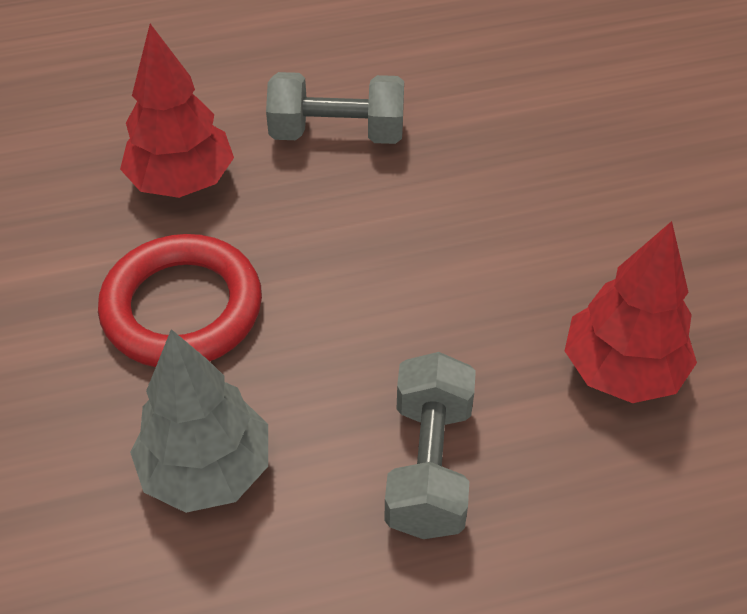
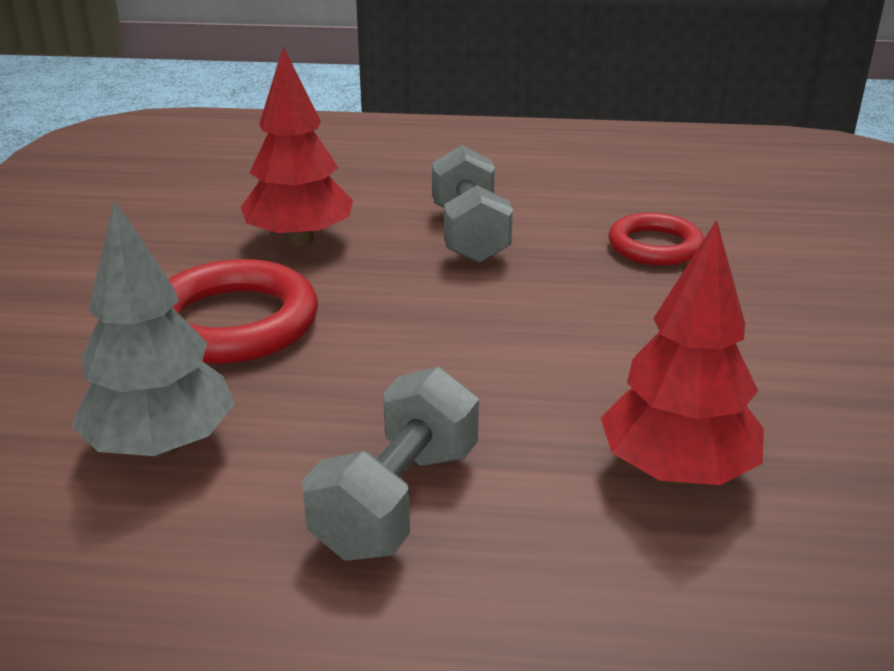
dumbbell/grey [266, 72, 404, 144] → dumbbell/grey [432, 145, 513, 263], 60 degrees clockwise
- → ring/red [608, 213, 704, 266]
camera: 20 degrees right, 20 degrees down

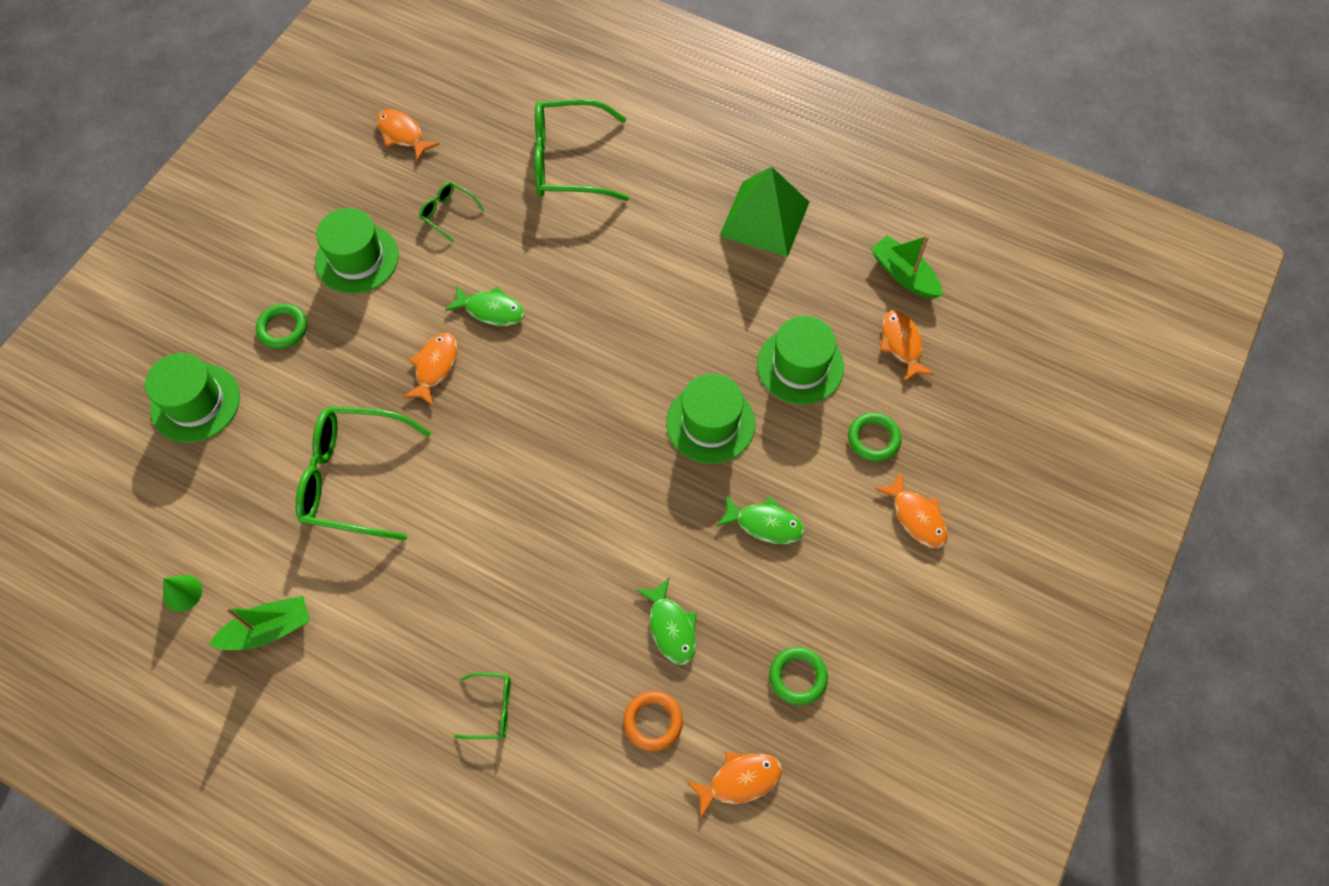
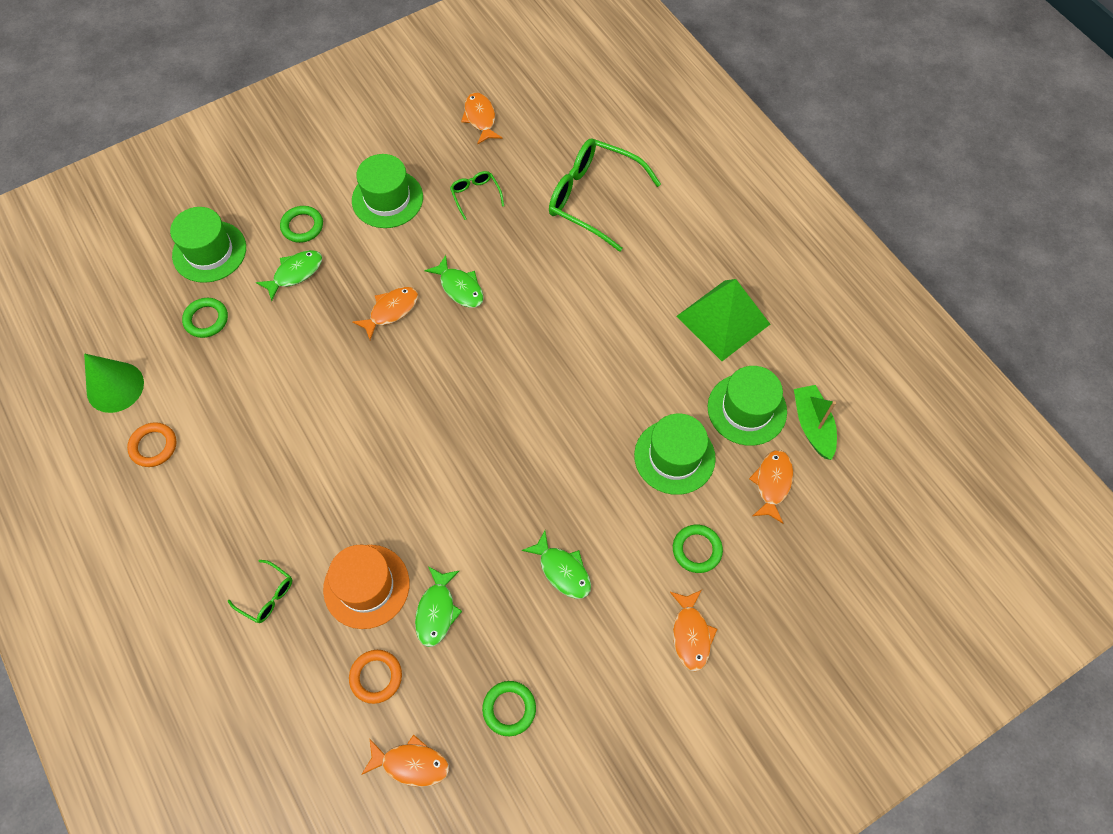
cone/green [163, 575, 202, 612] → cone/green [84, 354, 144, 413], x1.79
boat/green [209, 596, 310, 650] → ring/orange [127, 422, 176, 467]
glasses/green [295, 406, 432, 541] → -
hat/green [666, 374, 755, 464] → hat/green [708, 366, 787, 446], moved
- → ring/green [182, 298, 228, 338]
- → fish/green [256, 250, 322, 301]
- → hat/orange [323, 545, 409, 629]
camera: 30 degrees right, 0 degrees up

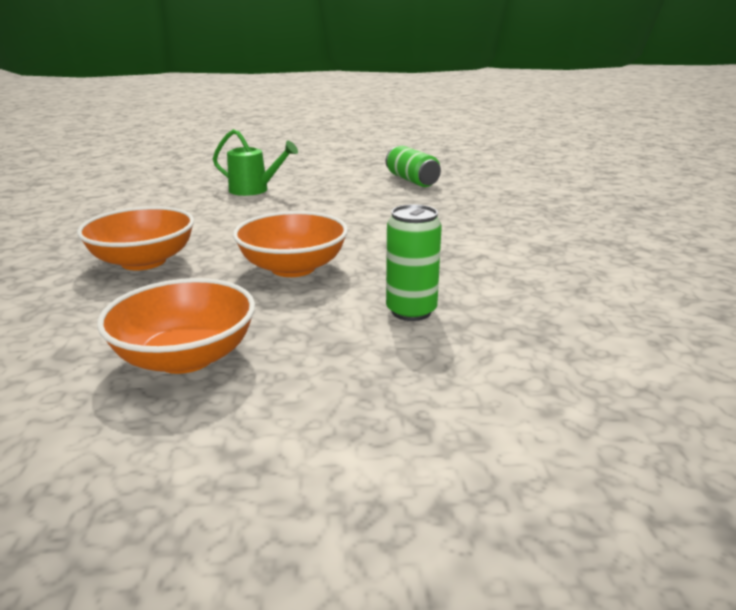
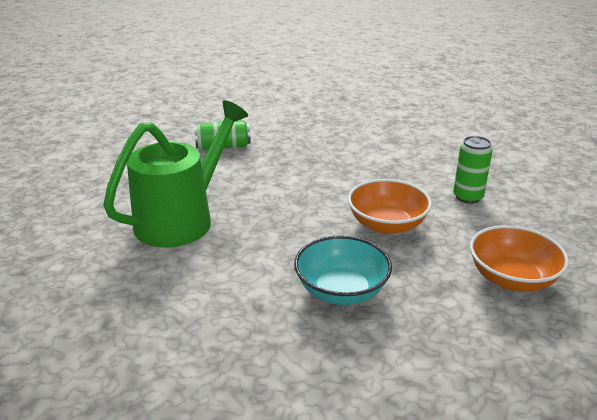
bowl/orange [77, 206, 194, 270] → bowl/turquoise [294, 236, 392, 305]
watering can/green [213, 129, 298, 196] → watering can/green [103, 100, 248, 248], x1.95
camera: 70 degrees left, 5 degrees up

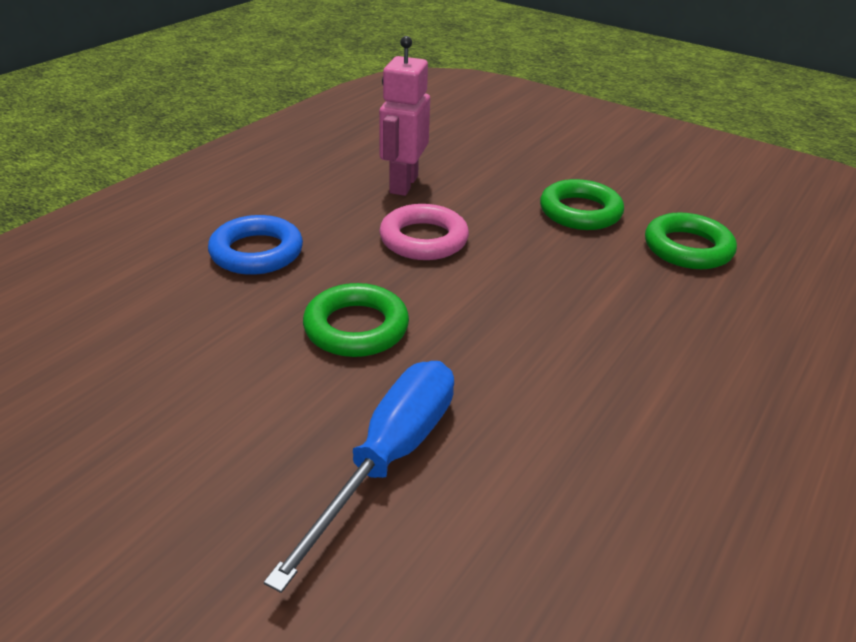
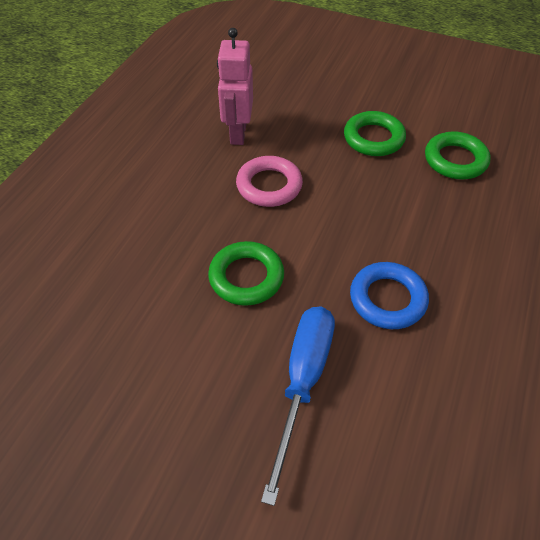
ring/blue [208, 215, 303, 275] → ring/blue [350, 262, 429, 329], moved
camera: 10 degrees left, 15 degrees up

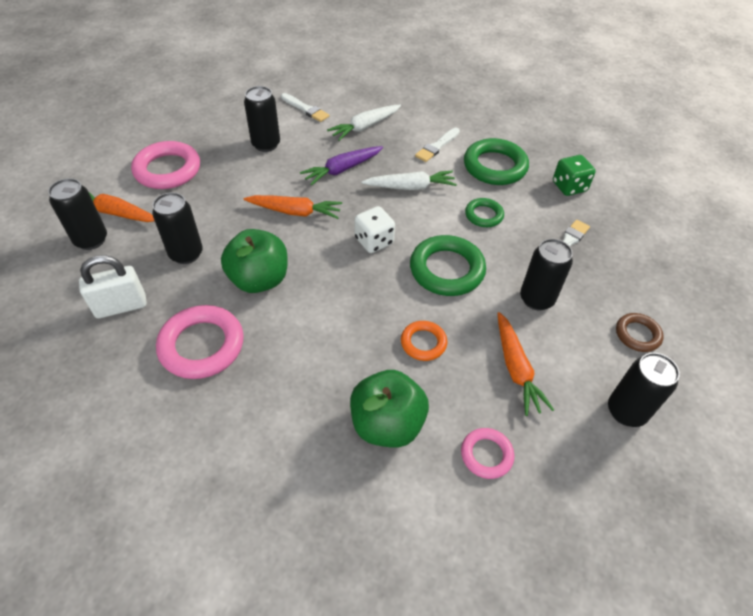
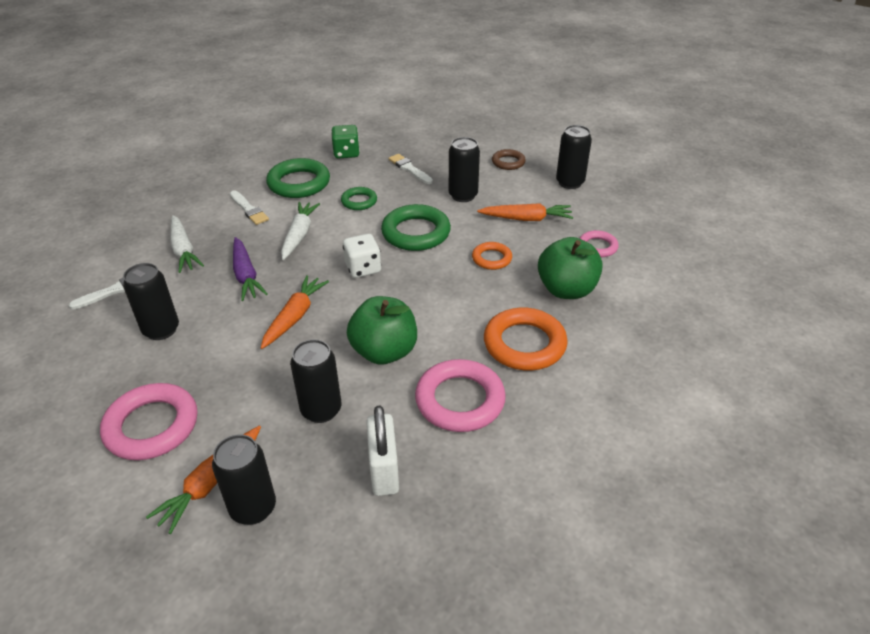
- → ring/orange [484, 308, 568, 371]
camera: 75 degrees left, 10 degrees down

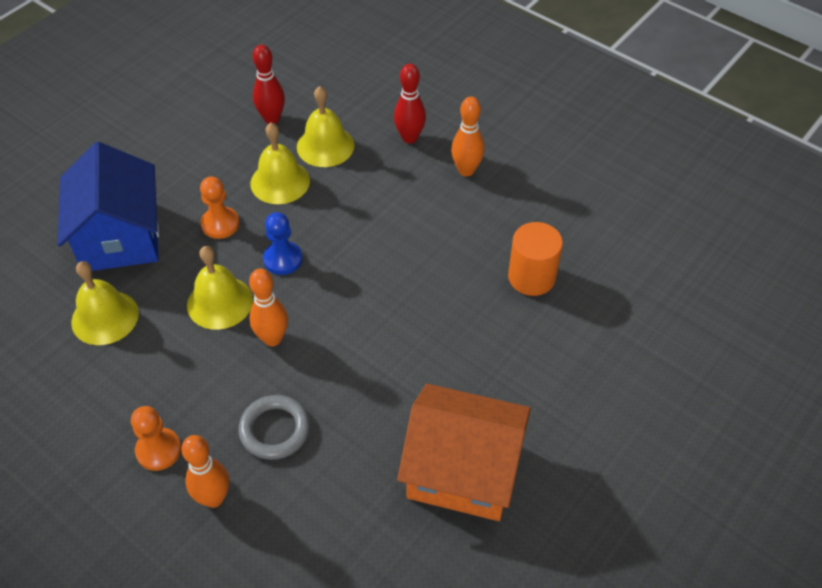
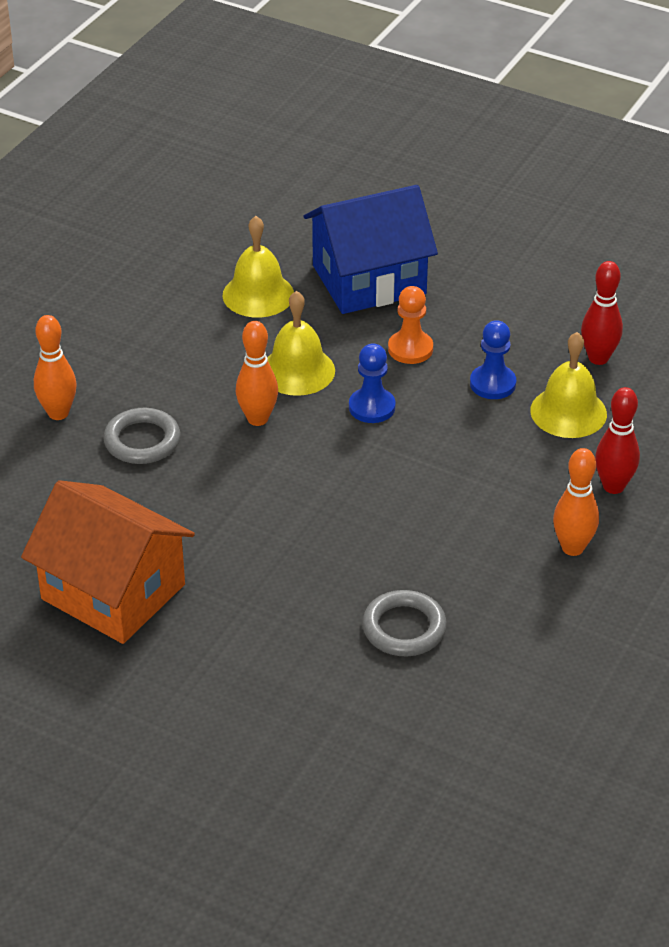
pawn/orange [131, 406, 181, 471] → -
bell/yellow [251, 123, 310, 204] → pawn/blue [470, 320, 516, 399]
house/orange [397, 384, 531, 521] → house/orange [21, 480, 195, 644], 60 degrees counterclockwise
cylinder/orange [508, 222, 563, 296] → ring/grey [362, 590, 447, 656]
camera: 80 degrees right, 10 degrees down

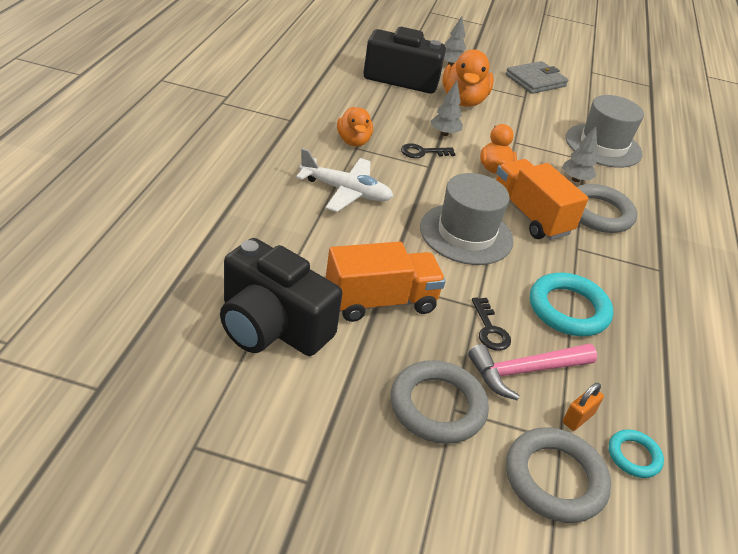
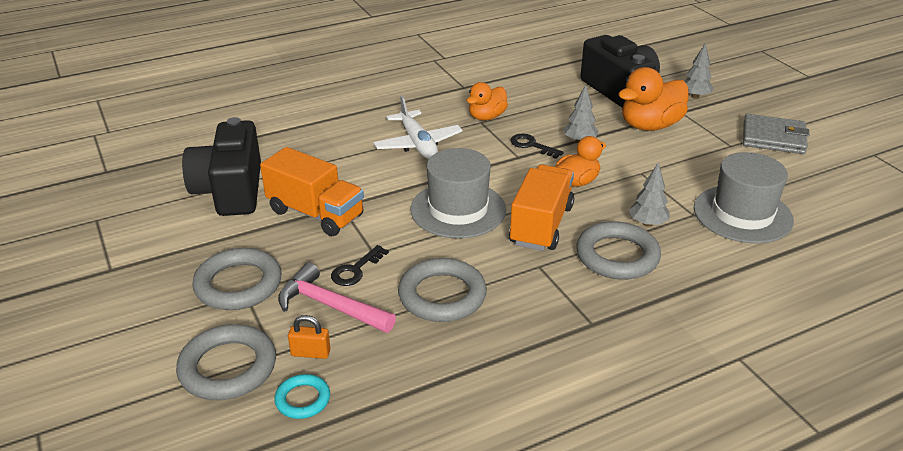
ring/turquoise [530, 273, 613, 336] → ring/grey [398, 258, 487, 322]
camera: 55 degrees right, 5 degrees down

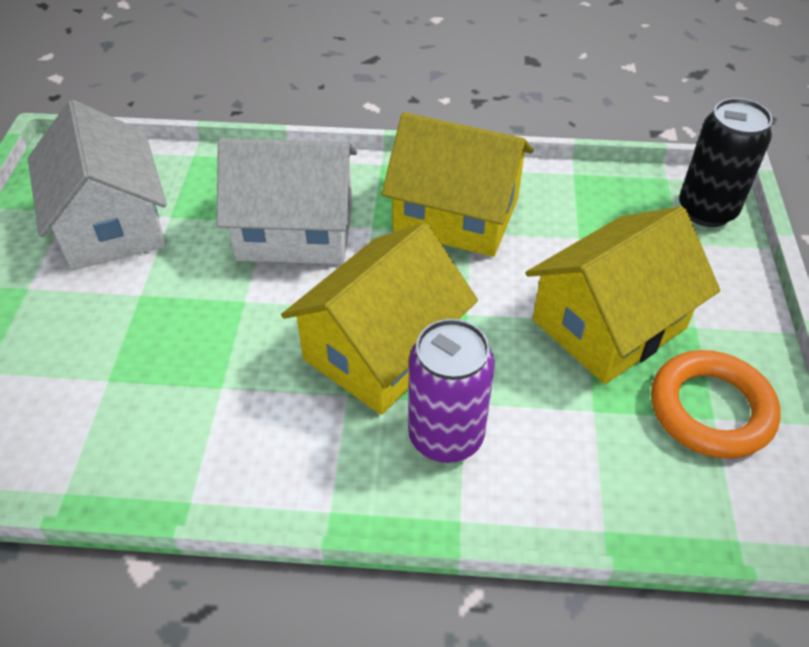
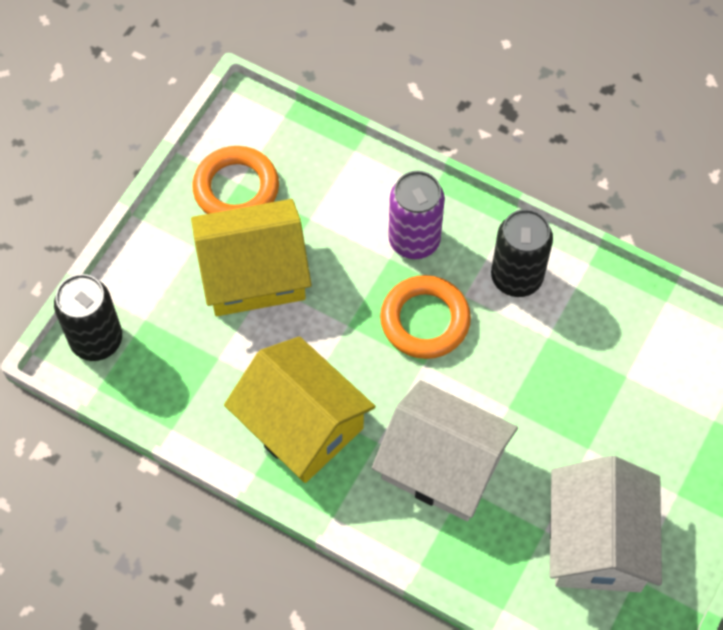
house/yellow [281, 223, 478, 415] → ring/orange [380, 275, 471, 359]
- → can/black [491, 209, 553, 297]
camera: 155 degrees left, 15 degrees up

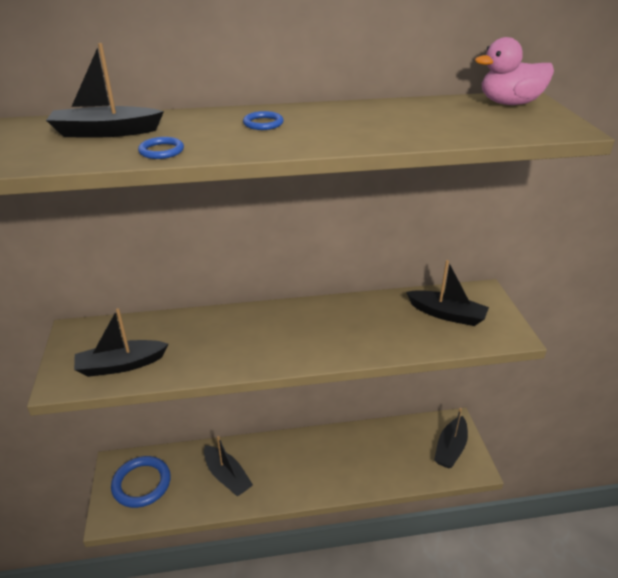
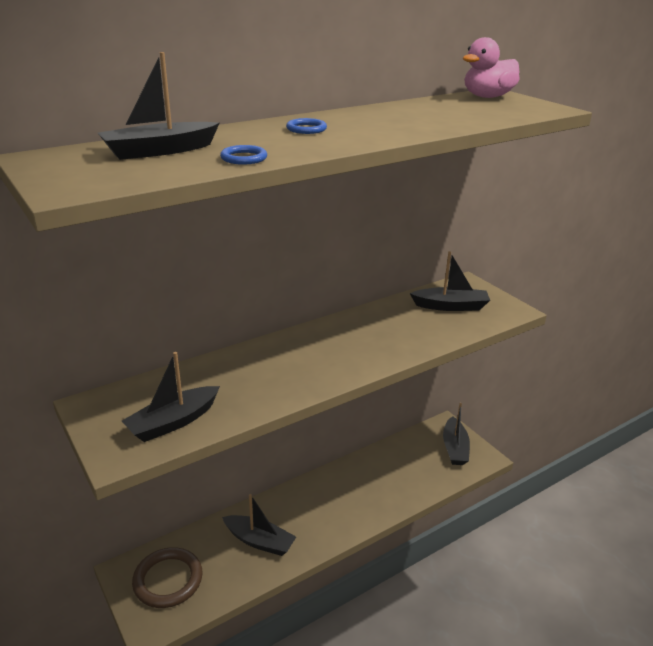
ring/blue [111, 456, 171, 508] → ring/brown [132, 547, 203, 608]
camera: 25 degrees left, 5 degrees down

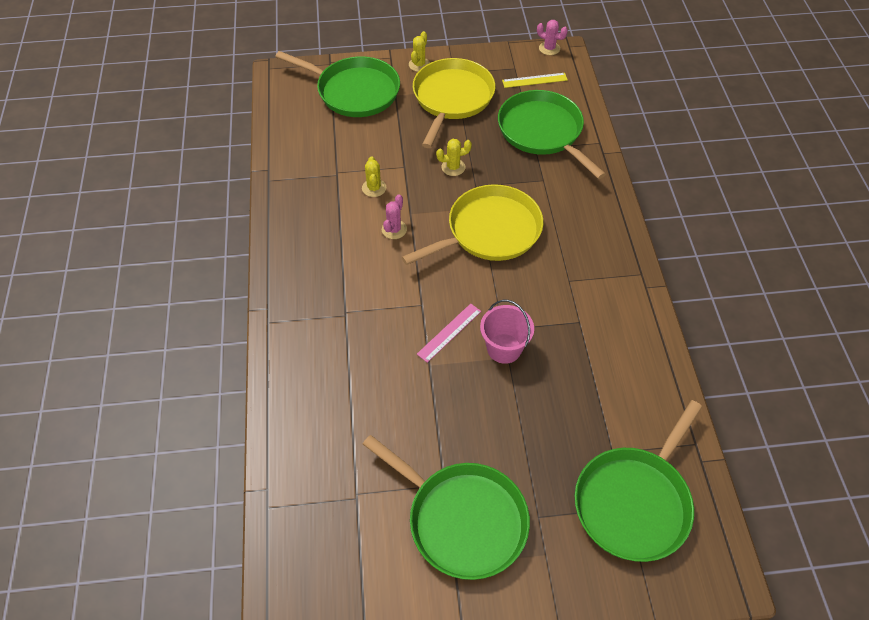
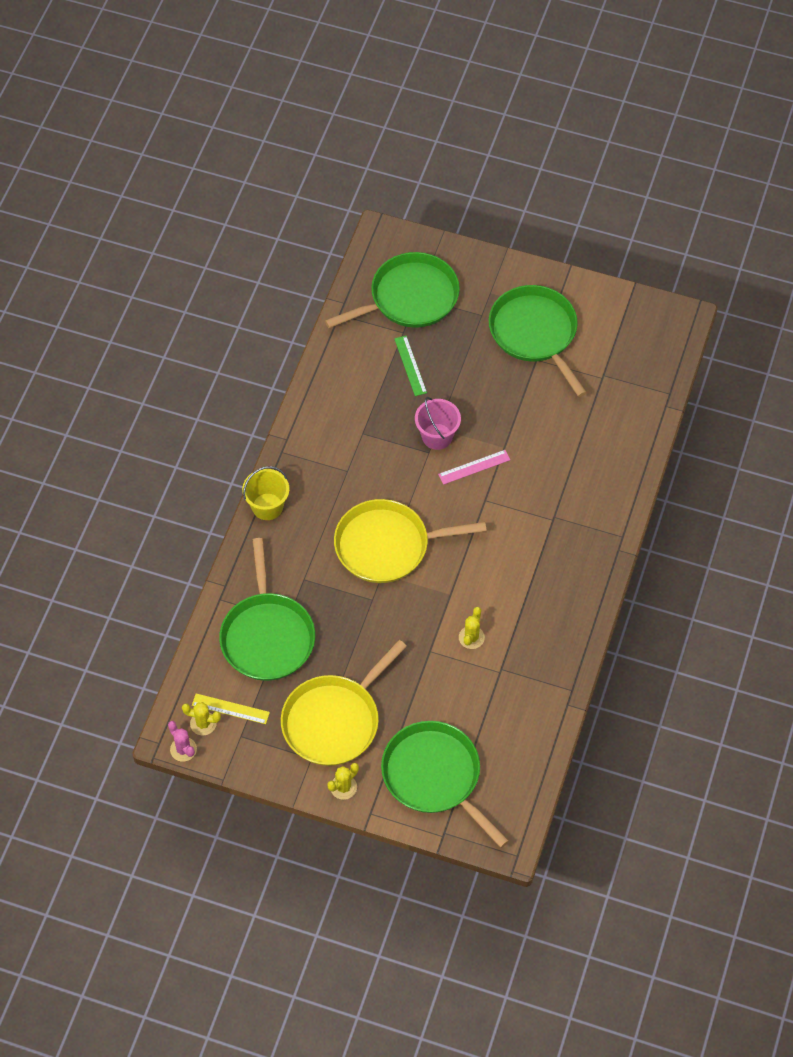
cactus/pink [382, 194, 407, 239] → -
cactus/yellow [436, 139, 472, 176] → cactus/yellow [182, 702, 221, 736], moved
- → bucket/yellow [242, 466, 289, 520]
- → ruler/green [394, 336, 427, 396]
camera: 155 degrees left, 5 degrees up

